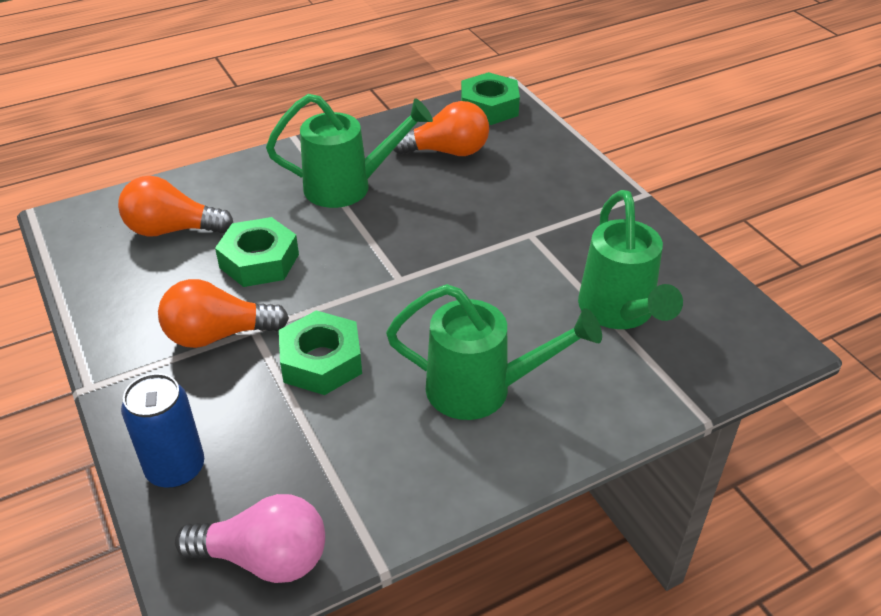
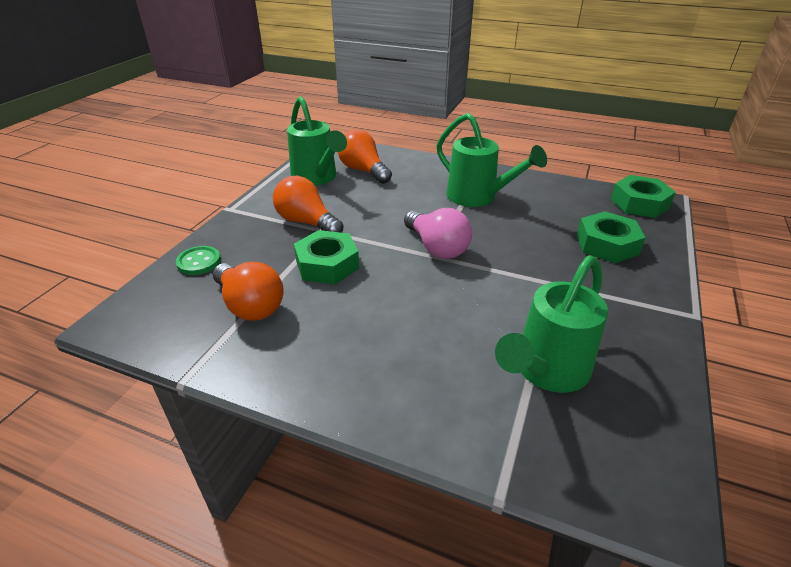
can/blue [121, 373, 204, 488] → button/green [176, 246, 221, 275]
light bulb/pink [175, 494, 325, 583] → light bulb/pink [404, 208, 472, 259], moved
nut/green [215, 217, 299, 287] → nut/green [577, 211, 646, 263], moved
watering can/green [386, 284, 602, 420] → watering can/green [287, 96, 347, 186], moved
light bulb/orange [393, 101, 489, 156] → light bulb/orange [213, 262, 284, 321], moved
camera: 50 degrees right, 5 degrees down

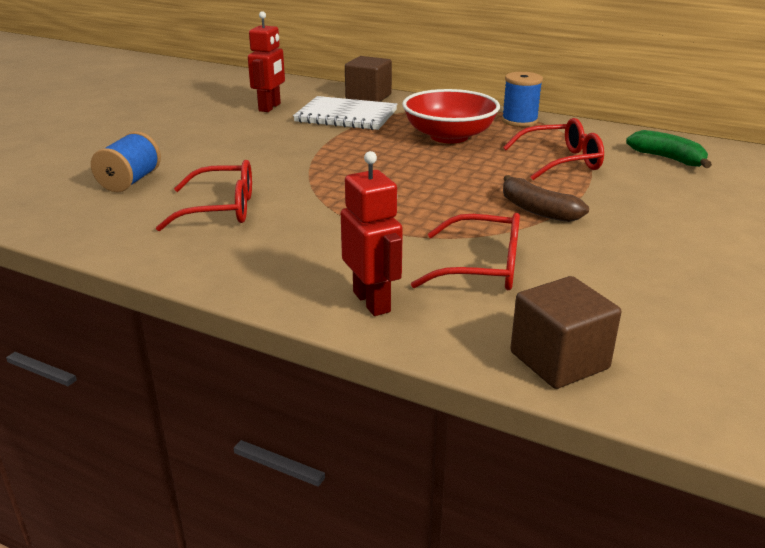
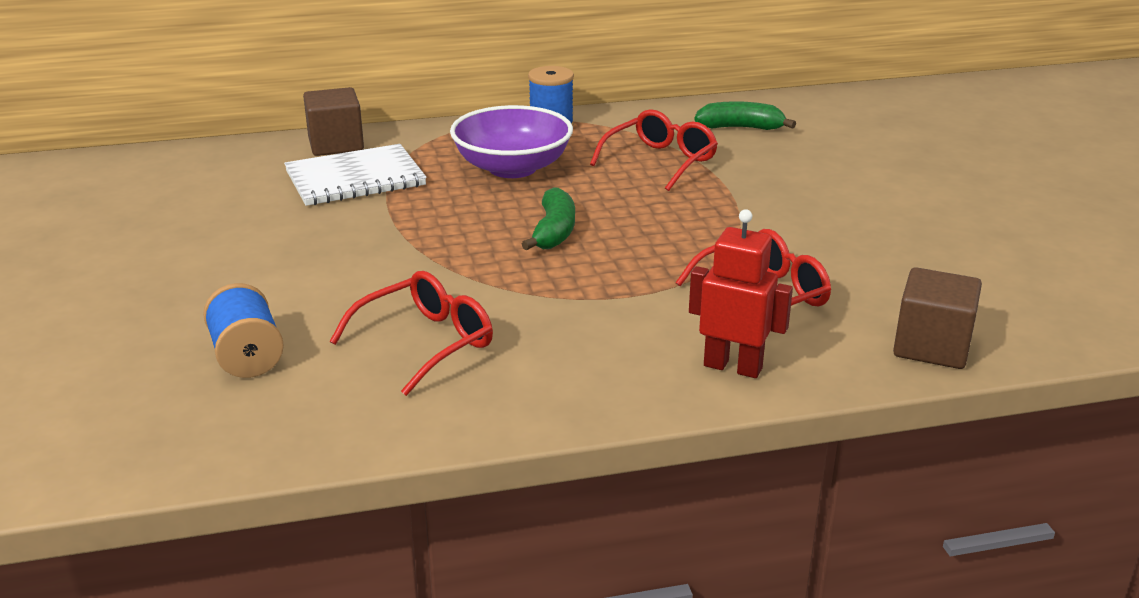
robot/red [248, 11, 285, 112] → -
bowl/red [402, 89, 500, 144] → bowl/purple [450, 105, 573, 178]
banana/brown [503, 175, 589, 222] → -
- → banana/green [522, 187, 575, 250]
camera: 40 degrees left, 0 degrees up

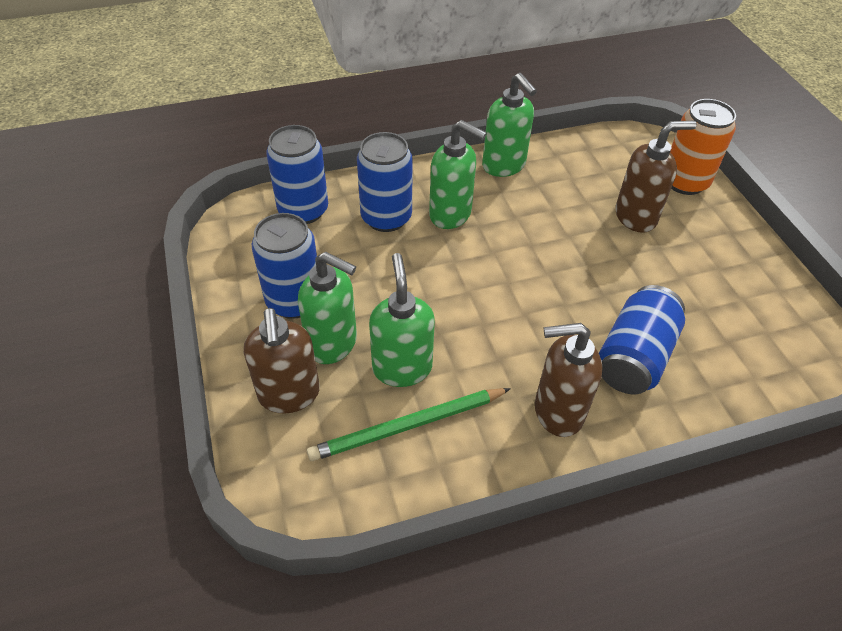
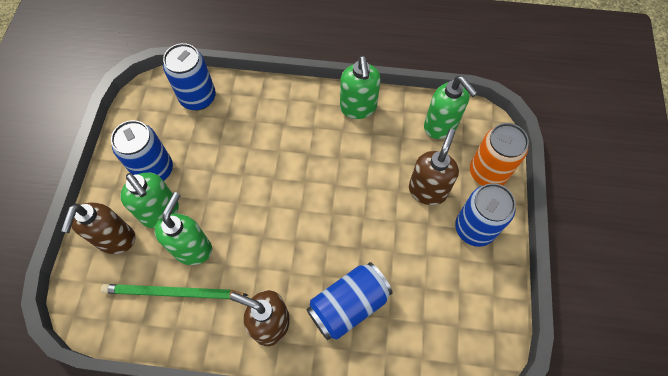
can/blue [357, 132, 413, 232] → can/blue [455, 183, 516, 247], moved
soap dispenser/green [429, 120, 487, 229] → soap dispenser/green [424, 76, 478, 139], moved
soap dispenser/brown [616, 121, 697, 233] → soap dispenser/brown [409, 128, 459, 205], 75 degrees counterclockwise
camera: 25 degrees right, 15 degrees up

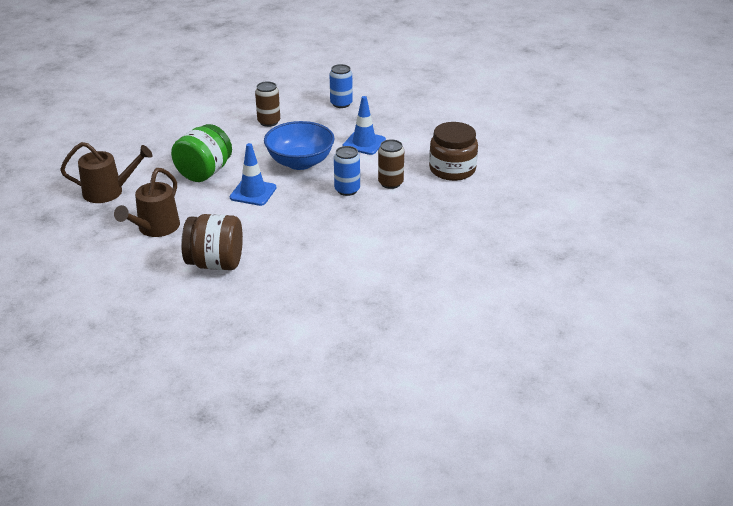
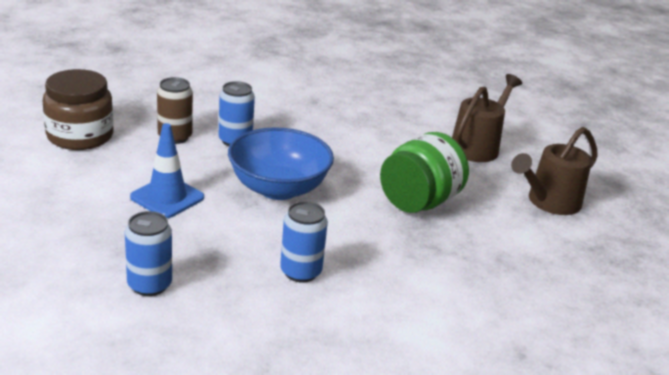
watering can/brown [60, 142, 152, 203] → watering can/brown [511, 127, 598, 215], 45 degrees counterclockwise
jar/brown [181, 214, 243, 270] → -
traffic cone/blue [230, 143, 276, 206] → -
can/brown [255, 81, 280, 127] → can/blue [280, 201, 328, 282]
camera: 170 degrees left, 5 degrees down

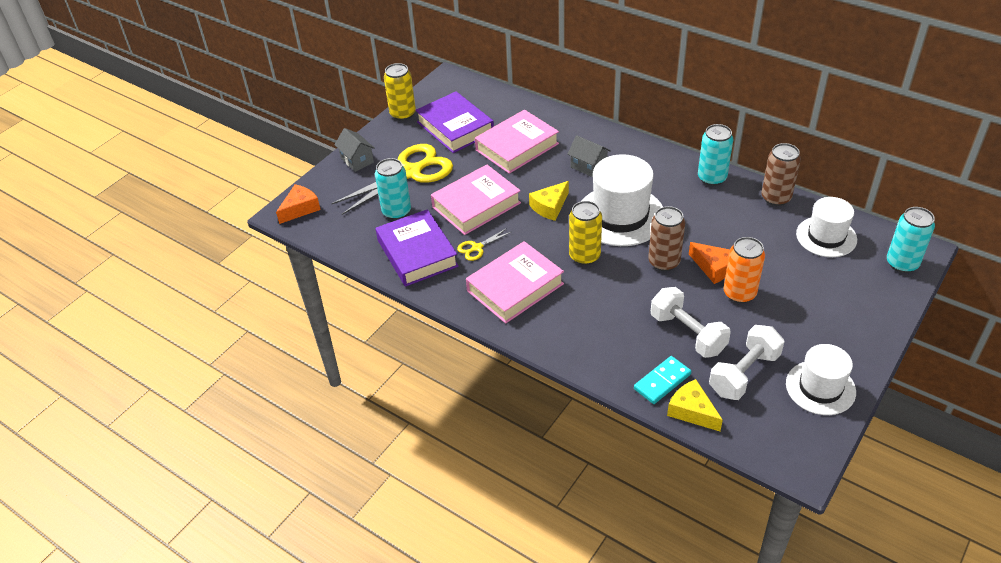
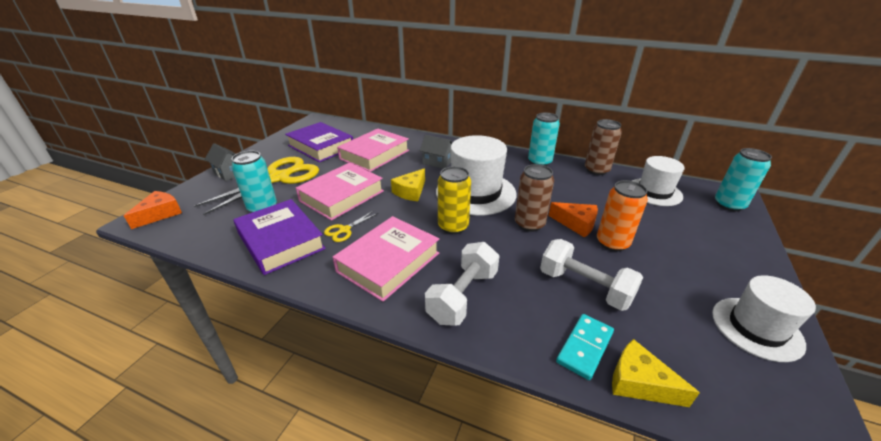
can/yellow [384, 63, 416, 121] → -
dumbbell/white [709, 325, 784, 400] → dumbbell/white [425, 242, 499, 326], moved
camera: 15 degrees left, 10 degrees down

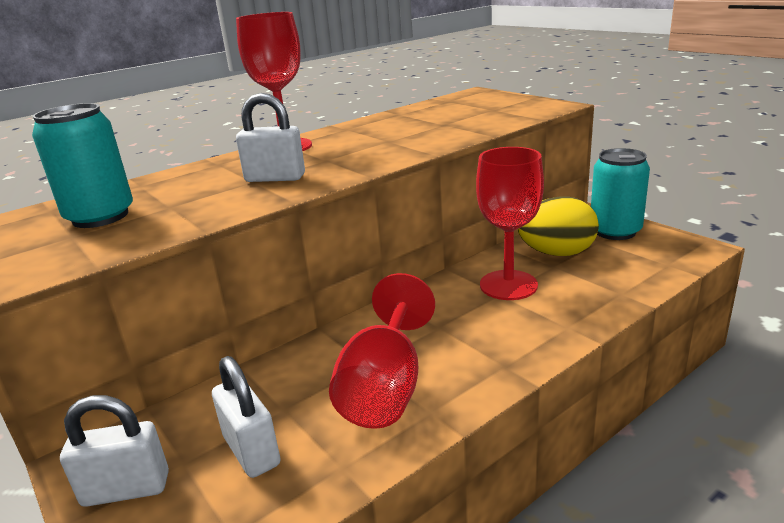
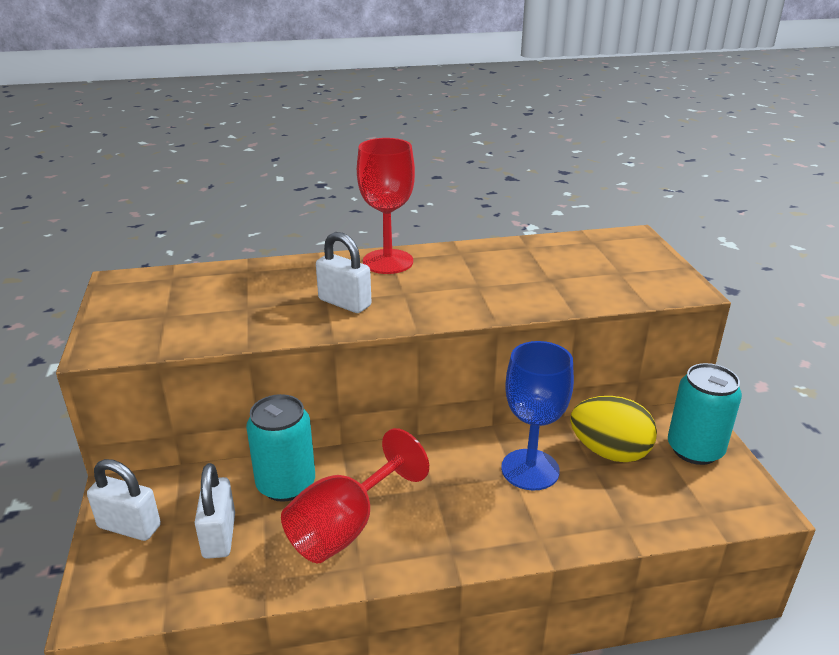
can/turquoise [32, 103, 133, 228] → can/turquoise [246, 394, 315, 502], moved
goblet/red [476, 147, 544, 300] → goblet/blue [501, 341, 574, 490]
camera: 25 degrees right, 5 degrees up

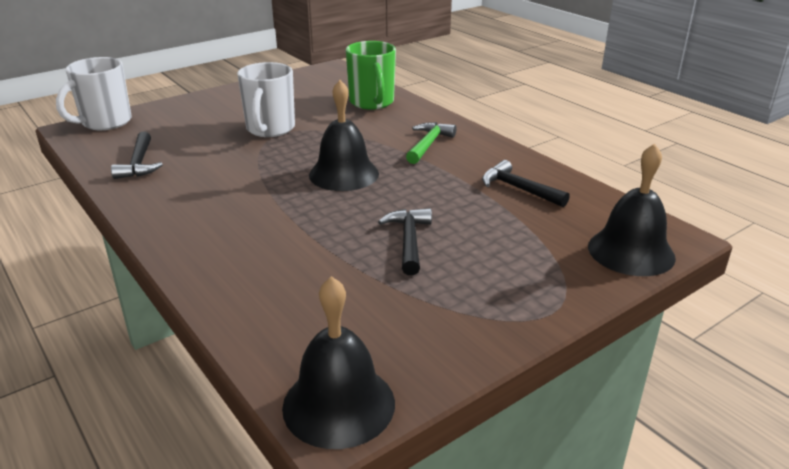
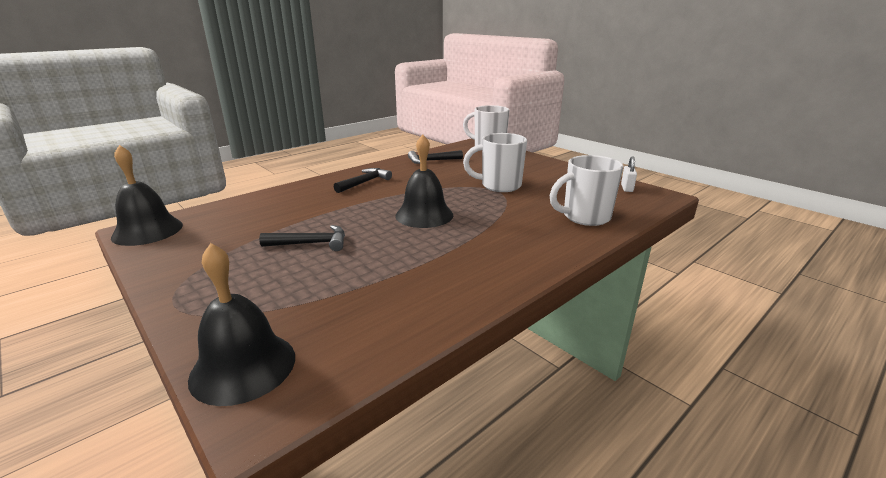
mug/green [346, 41, 396, 110] → mug/white [550, 155, 624, 226]
hammer/green [406, 122, 456, 164] → -
hammer/black [482, 160, 570, 207] → hammer/black [334, 168, 392, 193], moved
- → padlock/white [621, 156, 637, 192]
camera: 85 degrees right, 5 degrees down

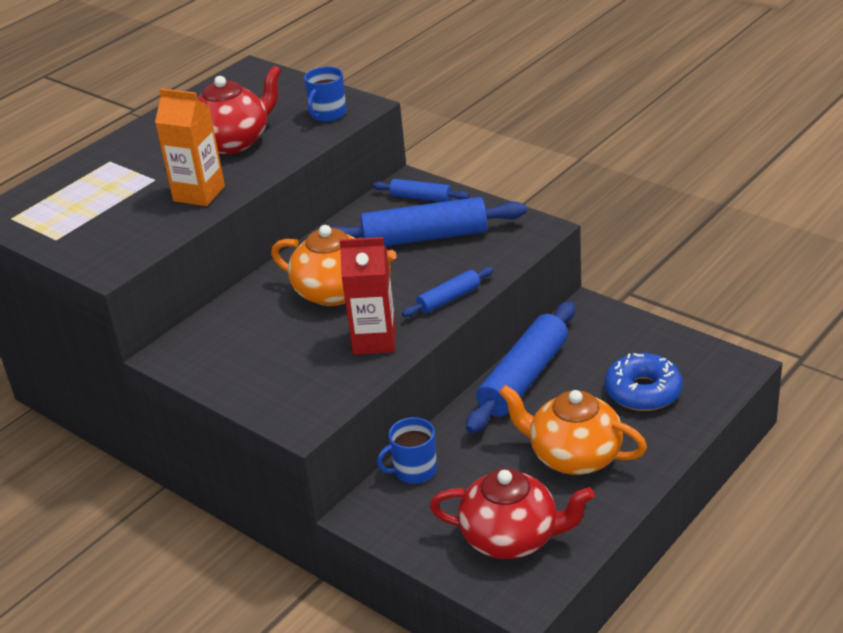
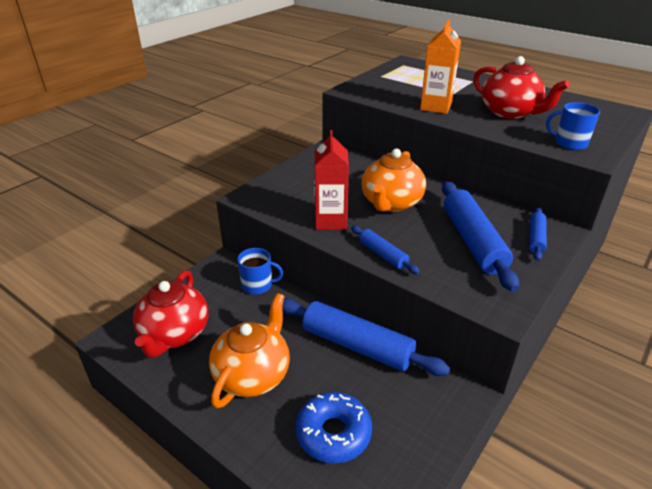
mug/blue [377, 417, 437, 484] → mug/blue [237, 248, 283, 295], 120 degrees clockwise
camera: 85 degrees right, 0 degrees up

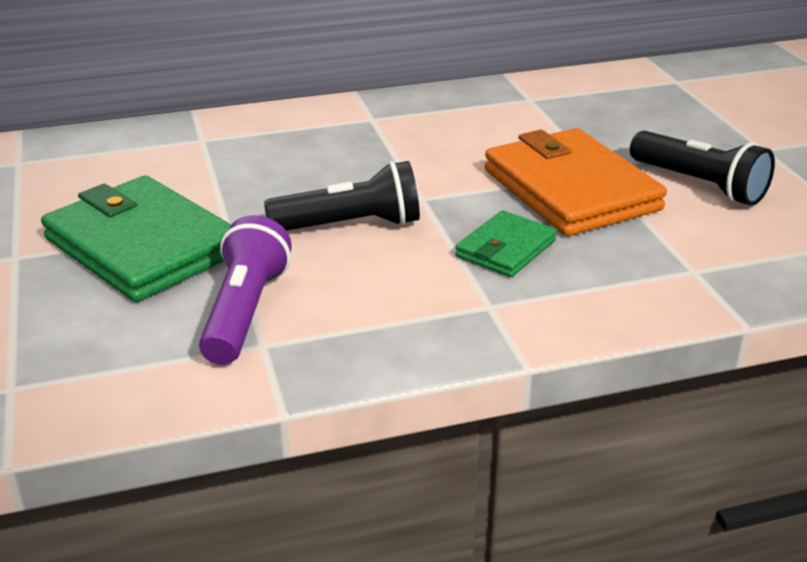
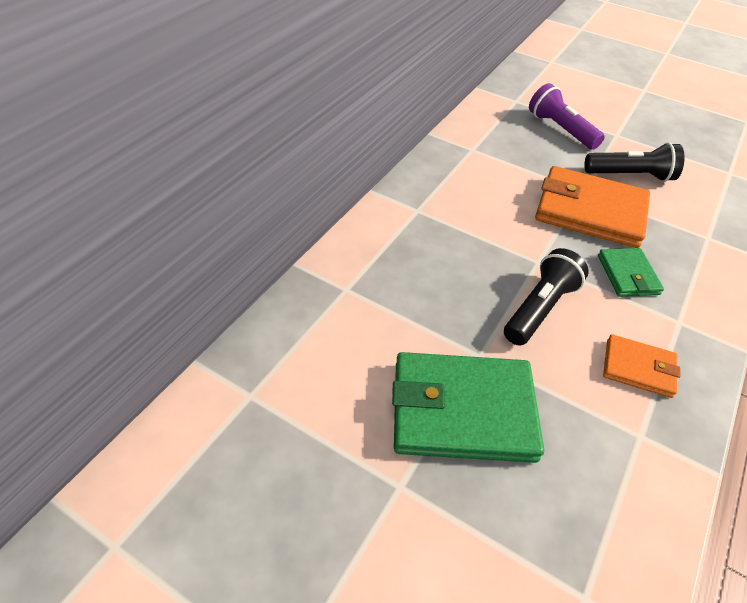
flashlight/purple [199, 215, 292, 365] → flashlight/purple [529, 83, 605, 150], moved
- → wallet/orange [603, 334, 680, 398]
camera: 45 degrees left, 15 degrees up

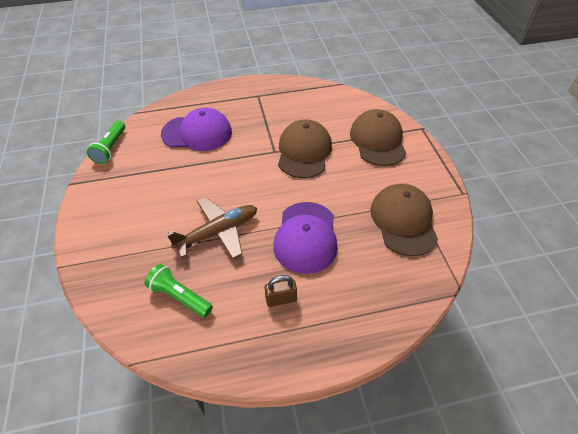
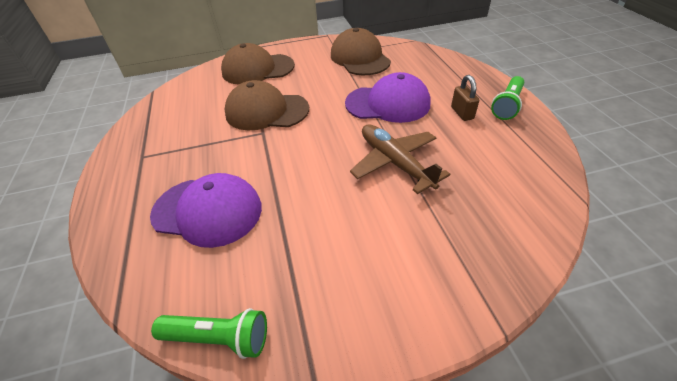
flashlight/green [144, 264, 213, 318] → flashlight/green [491, 76, 524, 120], moved
cap/purple [161, 108, 232, 151] → cap/purple [150, 173, 262, 248], 105 degrees clockwise
cap/brown [370, 184, 438, 256] → cap/brown [331, 28, 391, 75], 75 degrees clockwise
camera: 90 degrees left, 5 degrees down

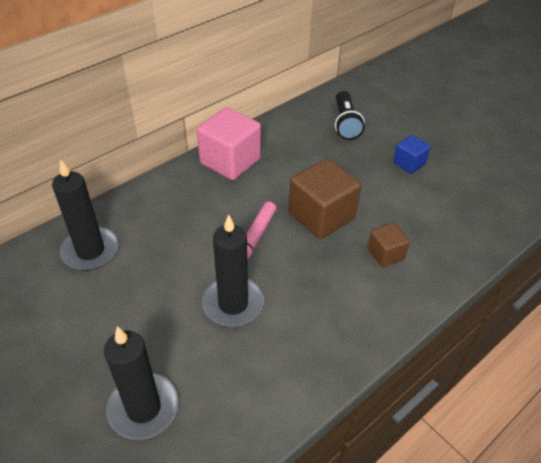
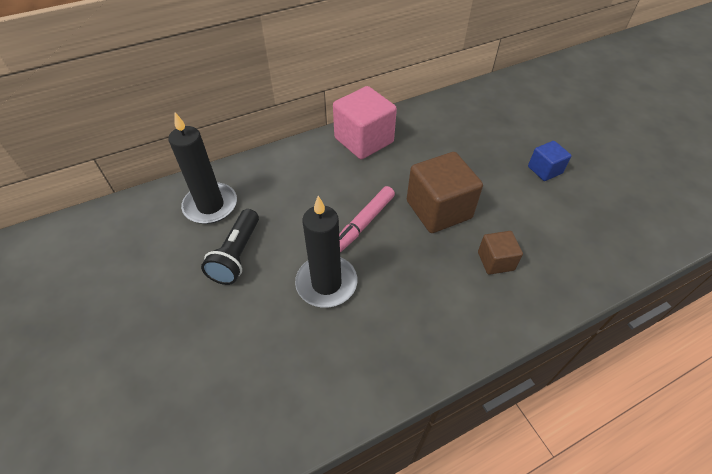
candle/black [104, 326, 179, 440] → -
flashlight/black [335, 91, 365, 140] → flashlight/black [201, 209, 259, 285], moved
camera: 15 degrees right, 5 degrees up

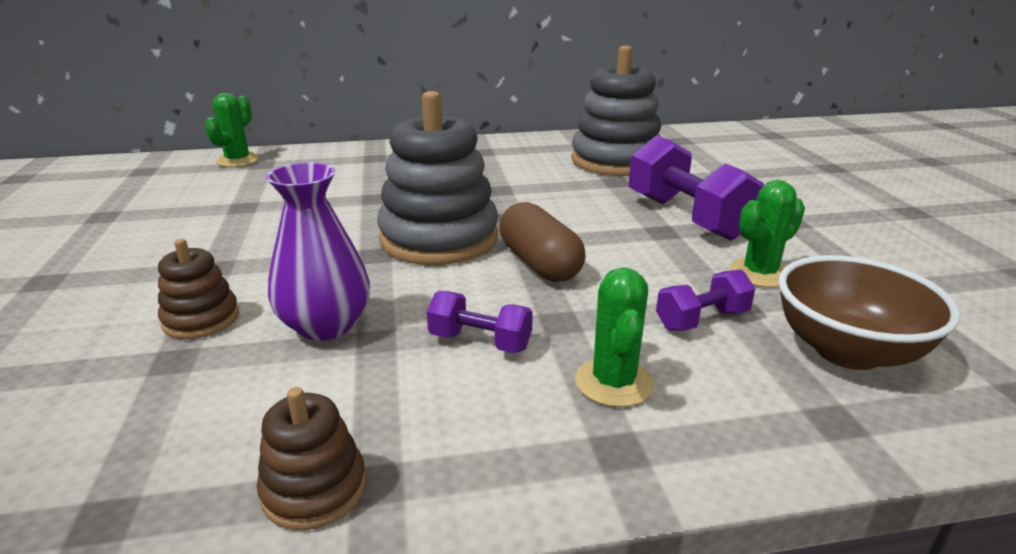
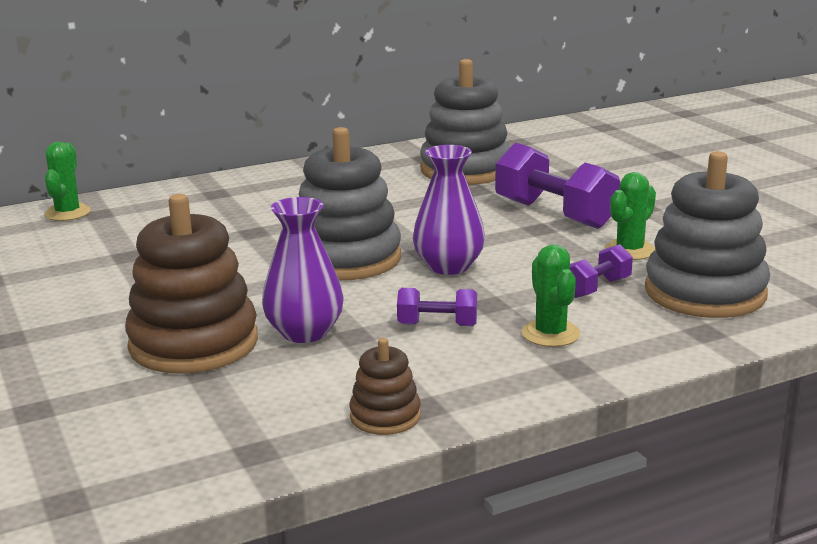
stacking toy/brown [158, 239, 239, 339] → stacking toy/brown [125, 194, 258, 374], x2.05
capsule/brown [500, 202, 585, 282] → vase/purple [413, 145, 485, 275]
bowl/brown [778, 255, 960, 370] → stacking toy/grey [645, 151, 770, 318]
camera: 15 degrees left, 5 degrees down

